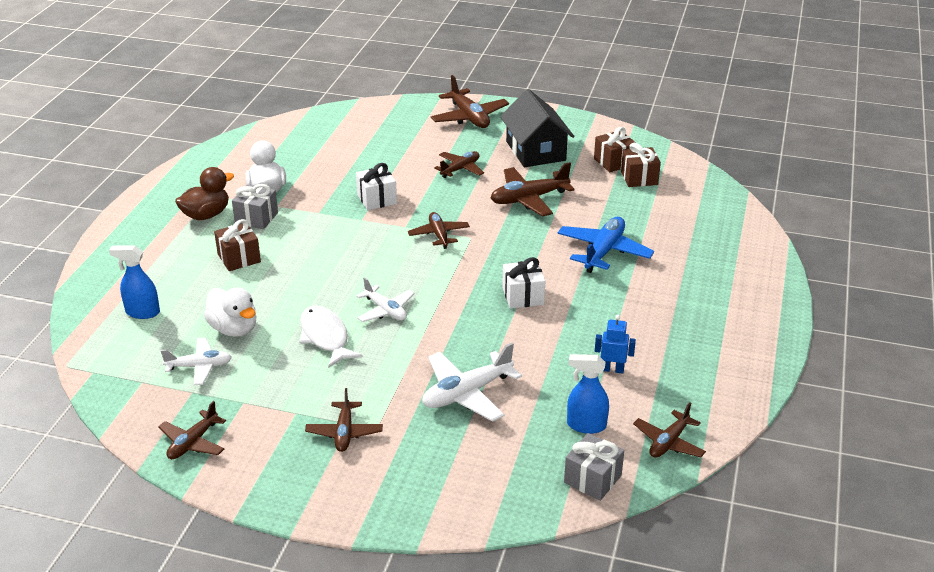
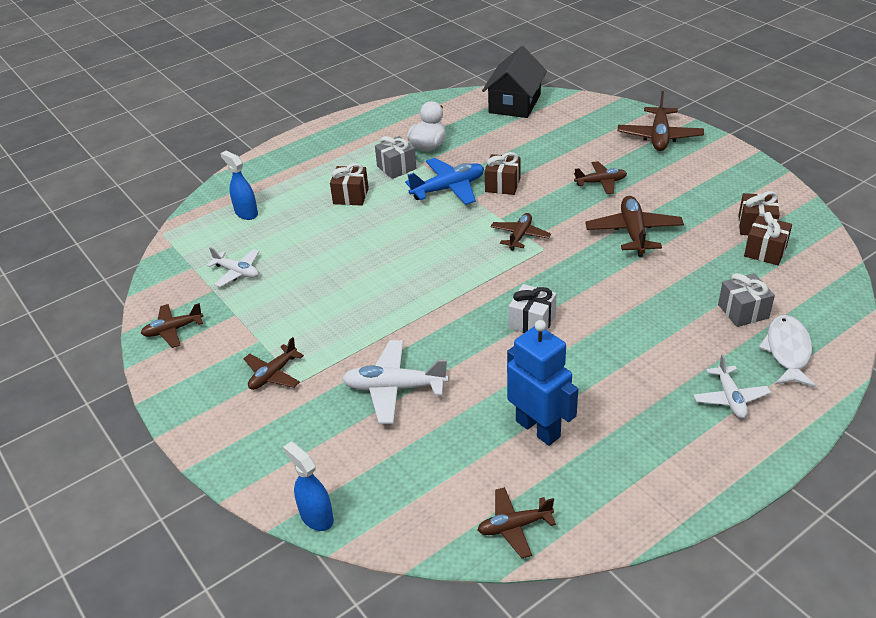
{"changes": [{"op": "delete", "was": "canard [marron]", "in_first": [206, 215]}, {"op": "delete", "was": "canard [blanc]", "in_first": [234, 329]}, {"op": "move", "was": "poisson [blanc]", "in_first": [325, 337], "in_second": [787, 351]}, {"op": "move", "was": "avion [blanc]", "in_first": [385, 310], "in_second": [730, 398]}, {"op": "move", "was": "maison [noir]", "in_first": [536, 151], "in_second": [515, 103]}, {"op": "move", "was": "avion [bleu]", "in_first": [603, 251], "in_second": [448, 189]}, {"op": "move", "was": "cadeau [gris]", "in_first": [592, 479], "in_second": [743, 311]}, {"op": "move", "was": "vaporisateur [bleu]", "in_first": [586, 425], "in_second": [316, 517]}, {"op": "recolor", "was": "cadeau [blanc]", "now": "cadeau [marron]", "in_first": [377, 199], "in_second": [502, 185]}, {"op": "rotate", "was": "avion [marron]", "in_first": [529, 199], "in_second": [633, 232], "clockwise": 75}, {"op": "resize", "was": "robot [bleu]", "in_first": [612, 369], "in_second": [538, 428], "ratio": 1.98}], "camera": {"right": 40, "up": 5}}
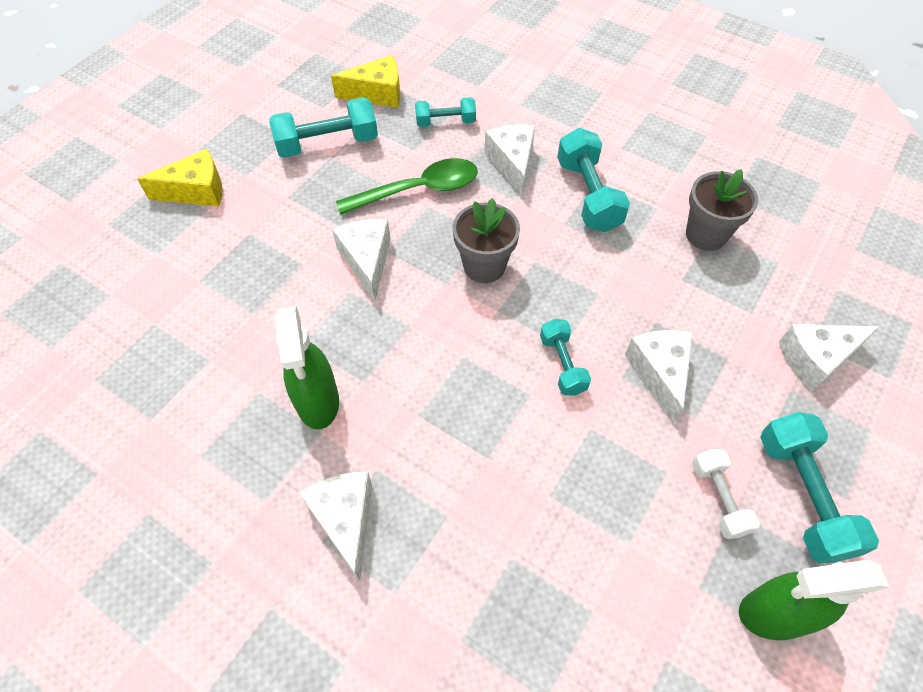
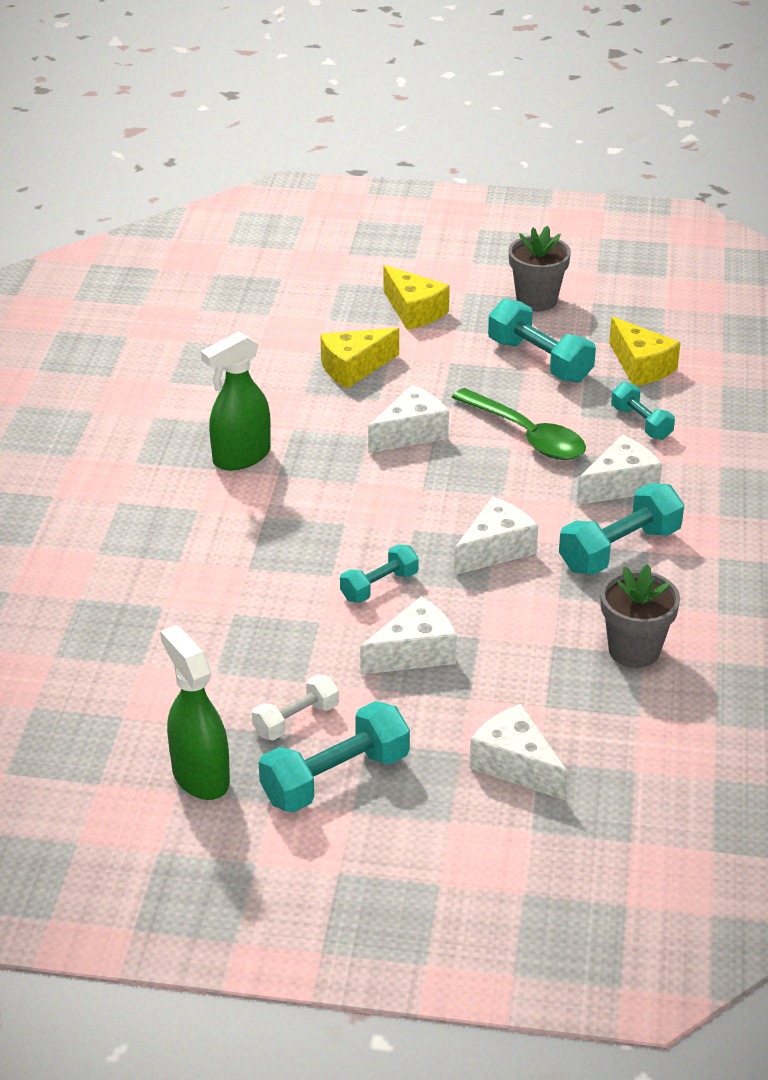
{"changes": [{"op": "insert", "now": "fromage [jaune]", "in_second": [354, 368]}, {"op": "move", "was": "fromage [blanc]", "in_first": [345, 520], "in_second": [495, 549]}, {"op": "move", "was": "pot de fleurs [gris]", "in_first": [484, 266], "in_second": [536, 300]}], "camera": {"right": 65, "up": -20}}
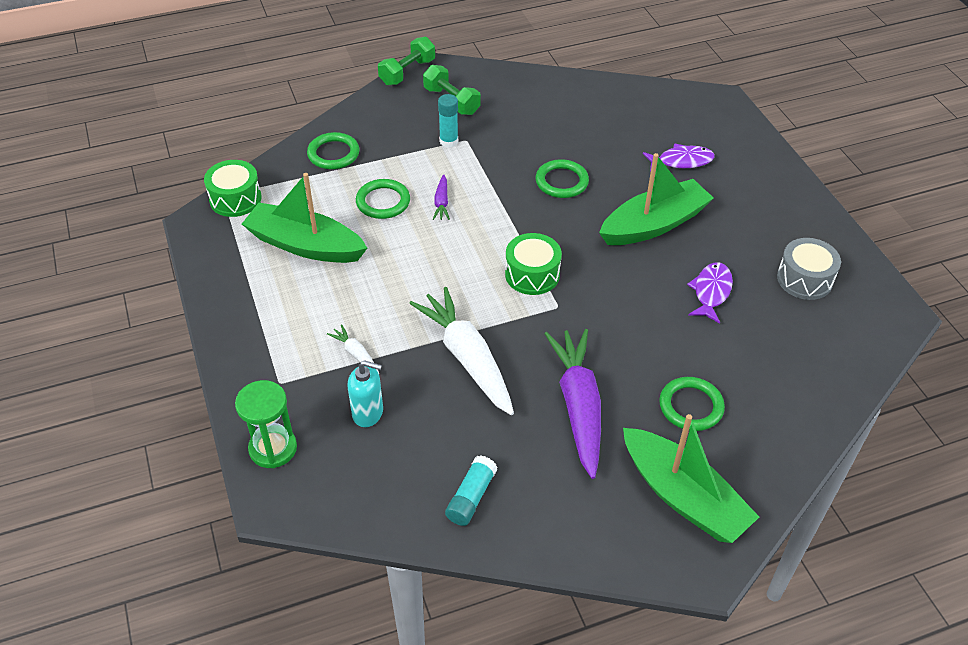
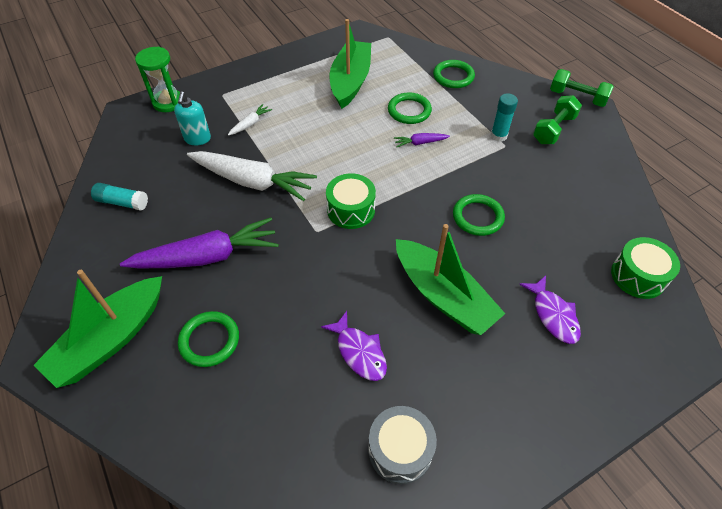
{"changes": [{"op": "move", "was": "tambour [vert]", "in_first": [235, 199], "in_second": [638, 276]}, {"op": "rotate", "was": "carotte [blanc]", "in_first": [467, 357], "in_second": [253, 182], "clockwise": 60}, {"op": "rotate", "was": "poisson [violet]", "in_first": [711, 292], "in_second": [359, 352], "clockwise": 45}], "camera": {"right": 80, "up": 5}}
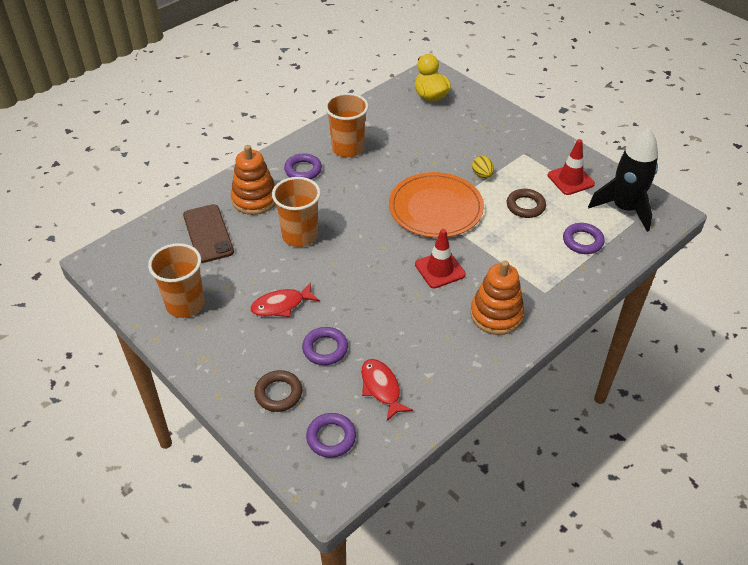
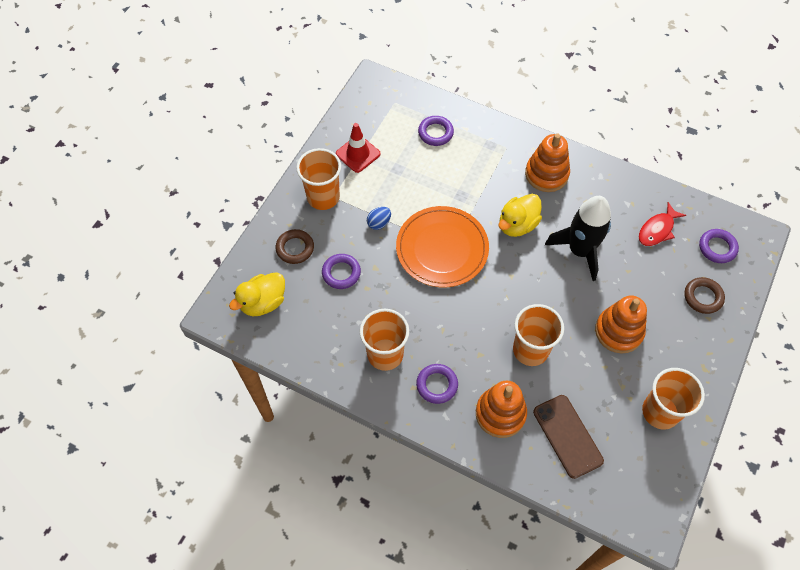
{"changes": [{"op": "insert", "now": "gobelet [orange]", "in_second": [323, 197]}, {"op": "move", "was": "anneau [violet]", "in_first": [325, 349], "in_second": [341, 273]}, {"op": "move", "was": "anneau [marron]", "in_first": [525, 206], "in_second": [295, 248]}, {"op": "move", "was": "fusée [noir]", "in_first": [624, 208], "in_second": [580, 250]}, {"op": "replace", "was": "poisson [rouge]", "now": "jouet à empiler [orange]", "in_first": [281, 305], "in_second": [618, 331]}, {"op": "replace", "was": "cône de chantier [rouge]", "now": "canard [jaune]", "in_first": [440, 269], "in_second": [517, 225]}, {"op": "recolor", "was": "œuf [jaune]", "now": "œuf [bleu]", "in_first": [482, 175], "in_second": [379, 223]}, {"op": "rotate", "was": "téléphone [marron]", "in_first": [208, 233], "in_second": [567, 436], "clockwise": -75}], "camera": {"right": -110, "up": 15}}
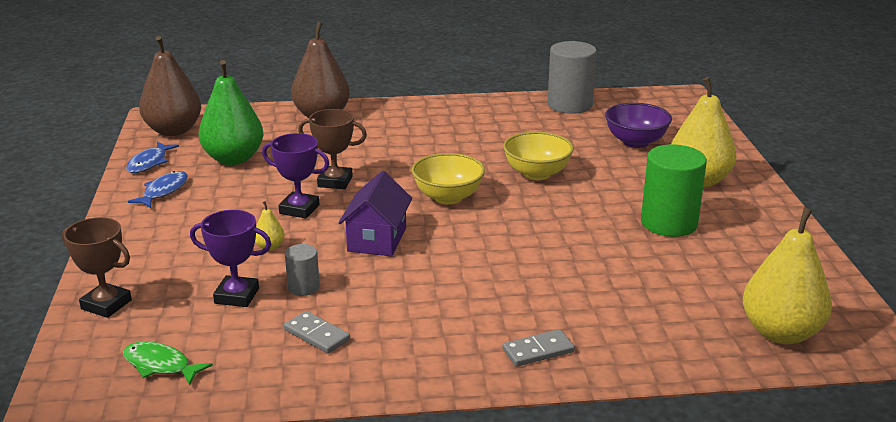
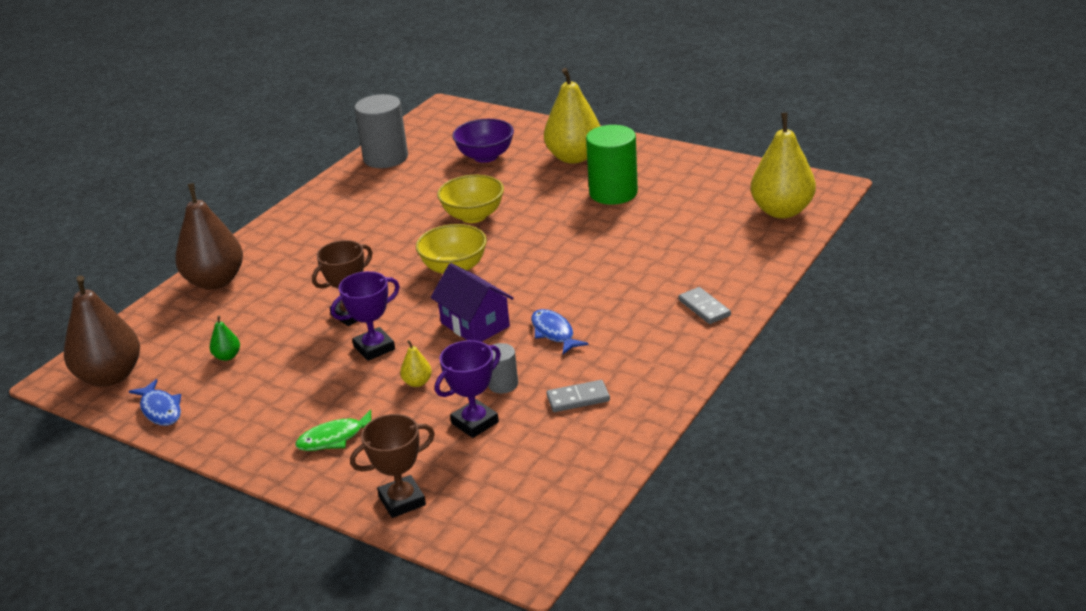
{"changes": [{"op": "move", "was": "poisson [vert]", "in_first": [160, 365], "in_second": [334, 438]}, {"op": "move", "was": "poisson [bleu]", "in_first": [164, 191], "in_second": [554, 333]}, {"op": "rotate", "was": "domino [gris]", "in_first": [538, 351], "in_second": [704, 308], "clockwise": -45}, {"op": "resize", "was": "poire [vert]", "in_first": [233, 159], "in_second": [227, 356], "ratio": 0.42}], "camera": {"right": -50, "up": 5}}
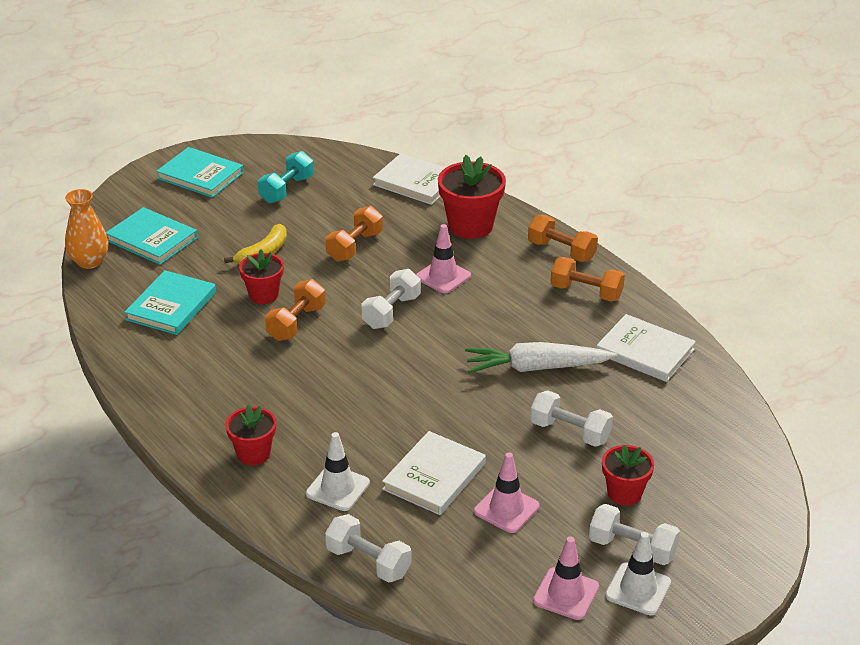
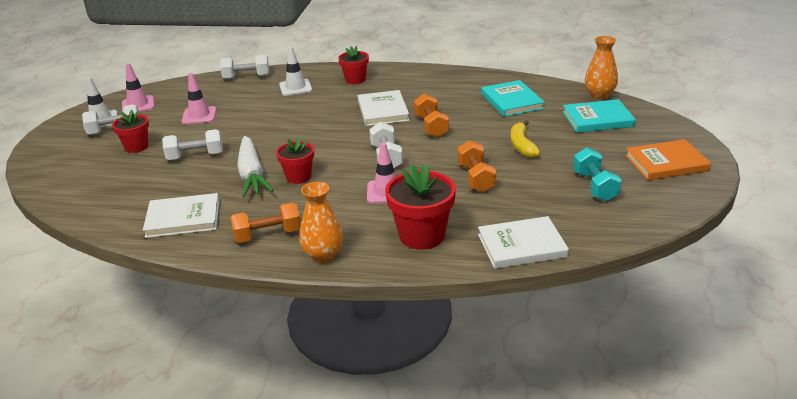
{"changes": [{"op": "move", "was": "pot de fleurs [rouge]", "in_first": [263, 295], "in_second": [298, 177]}, {"op": "move", "was": "livre [blanc]", "in_first": [434, 476], "in_second": [383, 111]}, {"op": "replace", "was": "haltère [orange]", "now": "vase [orange]", "in_first": [561, 251], "in_second": [323, 255]}, {"op": "recolor", "was": "livre [turquoise]", "now": "livre [orange]", "in_first": [200, 175], "in_second": [666, 163]}, {"op": "rotate", "was": "carotte [blanc]", "in_first": [536, 368], "in_second": [252, 174], "clockwise": 120}], "camera": {"right": 140, "up": -5}}
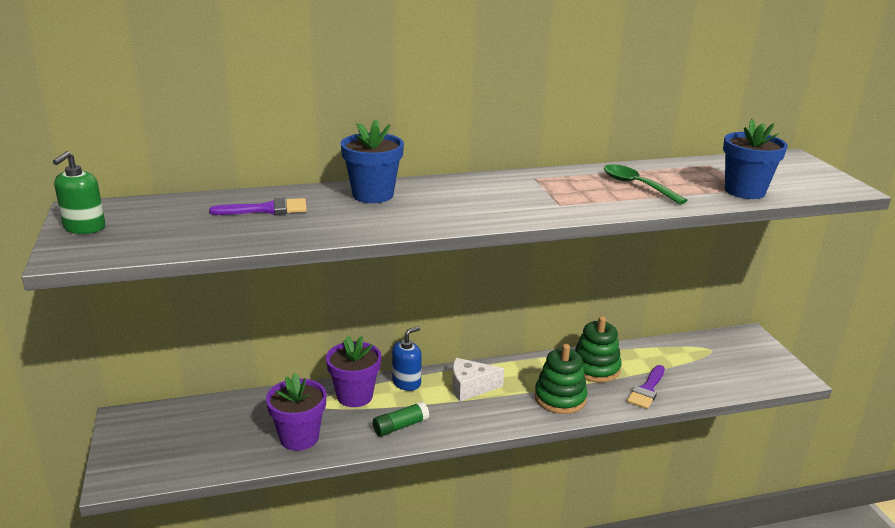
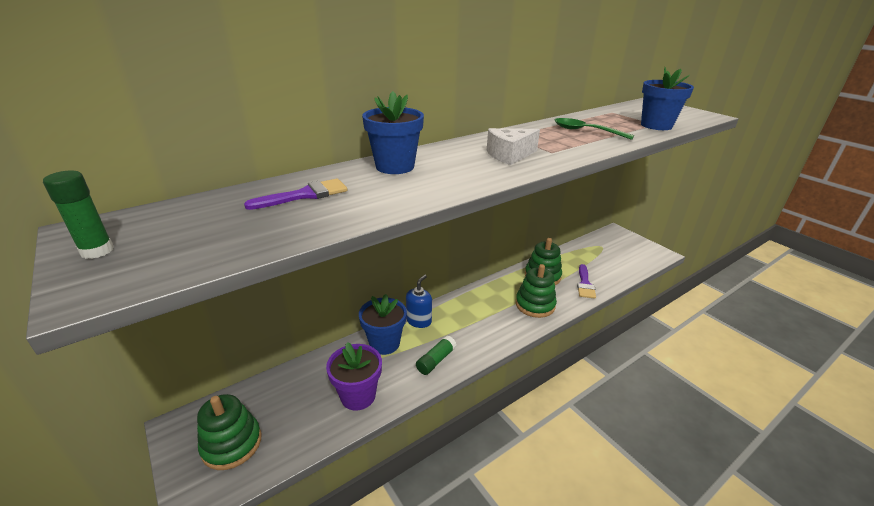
{"changes": [{"op": "insert", "now": "jouet à empiler [vert]", "in_second": [232, 444]}, {"op": "move", "was": "fromage [blanc]", "in_first": [470, 387], "in_second": [509, 155]}, {"op": "replace", "was": "distributeur de savon [vert]", "now": "bâton de colle [vert]", "in_first": [84, 227], "in_second": [97, 251]}, {"op": "recolor", "was": "pot de fleurs [violet]", "now": "pot de fleurs [bleu]", "in_first": [354, 396], "in_second": [384, 343]}], "camera": {"right": -20, "up": 5}}
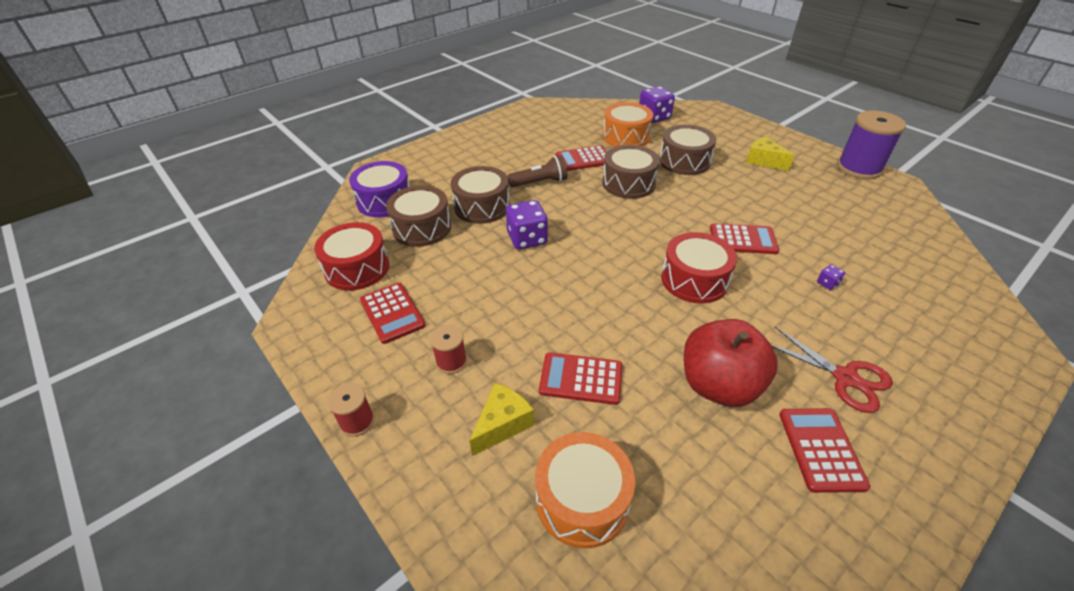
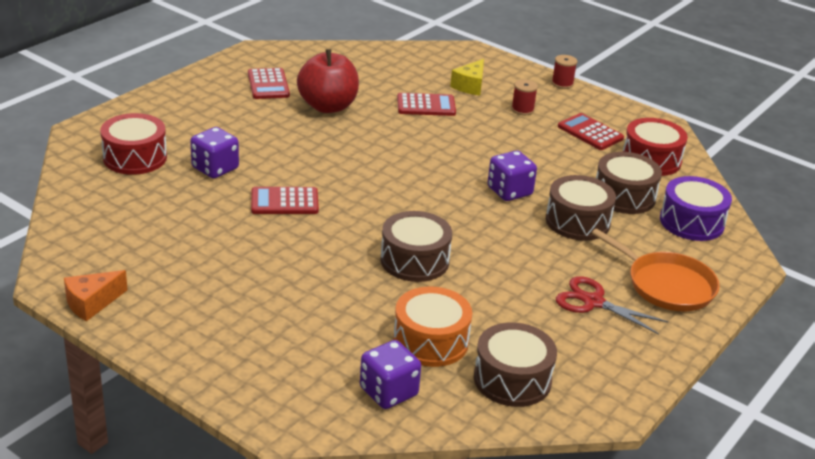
{"changes": [{"op": "delete", "was": "lampe de poche [marron]", "in_first": [540, 182]}, {"op": "delete", "was": "tambour [orange]", "in_first": [582, 500]}, {"op": "delete", "was": "calculatrice [rouge]", "in_first": [583, 159]}, {"op": "delete", "was": "fromage [jaune]", "in_first": [763, 161]}, {"op": "insert", "now": "poêle [orange]", "in_second": [667, 285]}, {"op": "move", "was": "tambour [marron]", "in_first": [684, 161], "in_second": [512, 379]}, {"op": "move", "was": "tambour [rouge]", "in_first": [694, 280], "in_second": [135, 157]}, {"op": "move", "was": "ciseaux [rouge]", "in_first": [845, 378], "in_second": [593, 302]}, {"op": "replace", "was": "bobine [violet]", "now": "fromage [orange]", "in_first": [859, 168], "in_second": [91, 303]}, {"op": "resize", "was": "dé [violet]", "in_first": [827, 283], "in_second": [215, 168], "ratio": 2.23}], "camera": {"right": 165, "up": -10}}
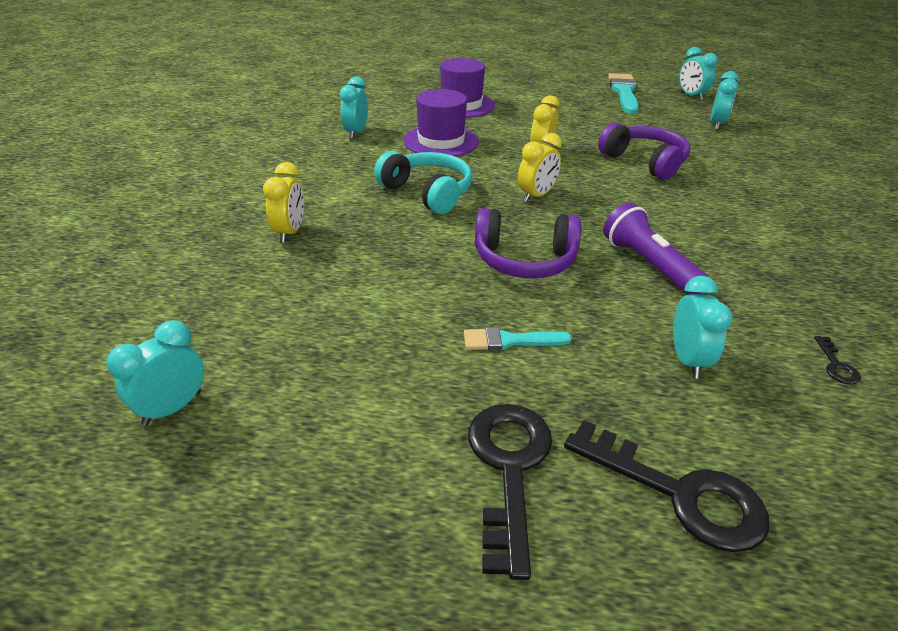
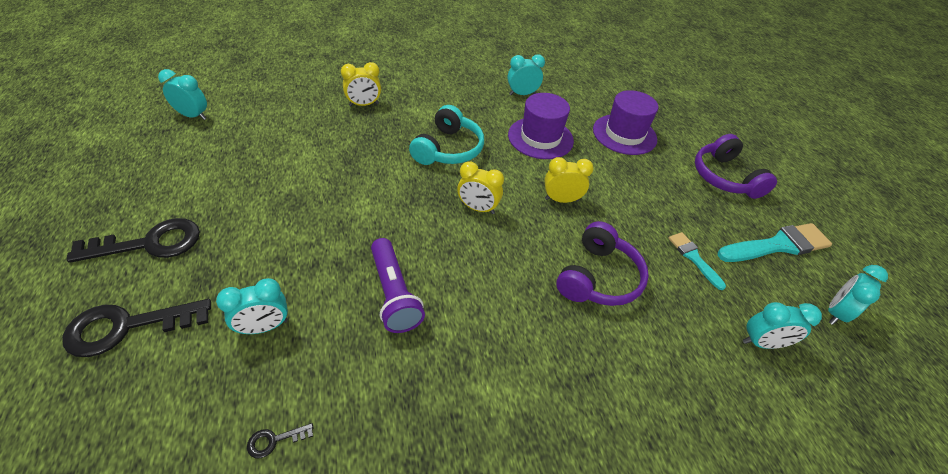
{"changes": [{"op": "move", "was": "pinceau [turquoise]", "in_first": [510, 341], "in_second": [693, 258]}, {"op": "move", "was": "casque audio [violet]", "in_first": [524, 260], "in_second": [724, 177]}, {"op": "rotate", "was": "clé [noir]", "in_first": [680, 493], "in_second": [126, 327], "clockwise": 60}, {"op": "rotate", "was": "lampe de poche [violet]", "in_first": [649, 265], "in_second": [394, 294], "clockwise": 120}], "camera": {"right": 65, "up": 10}}
